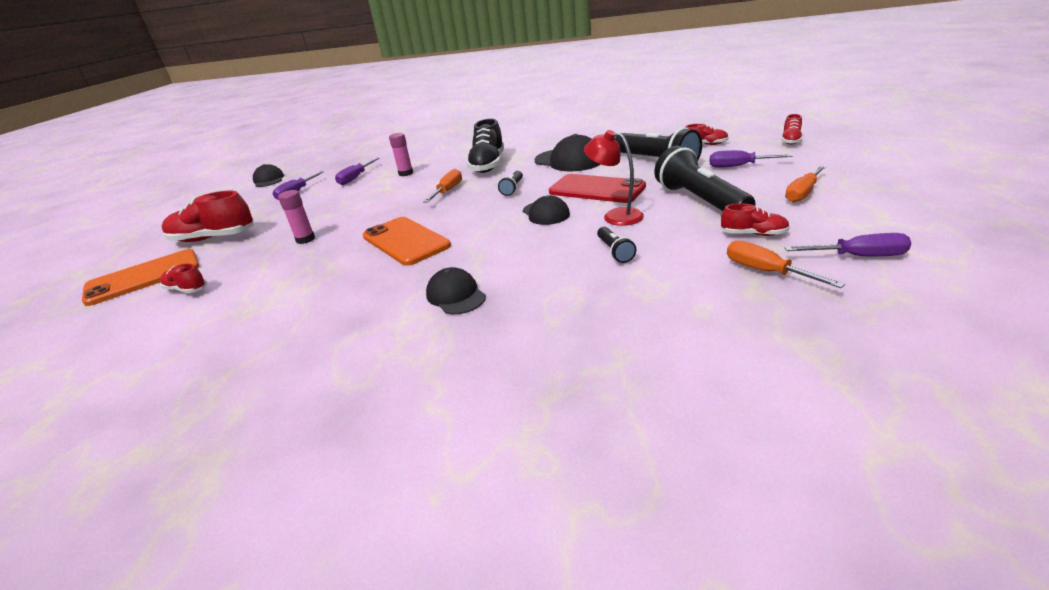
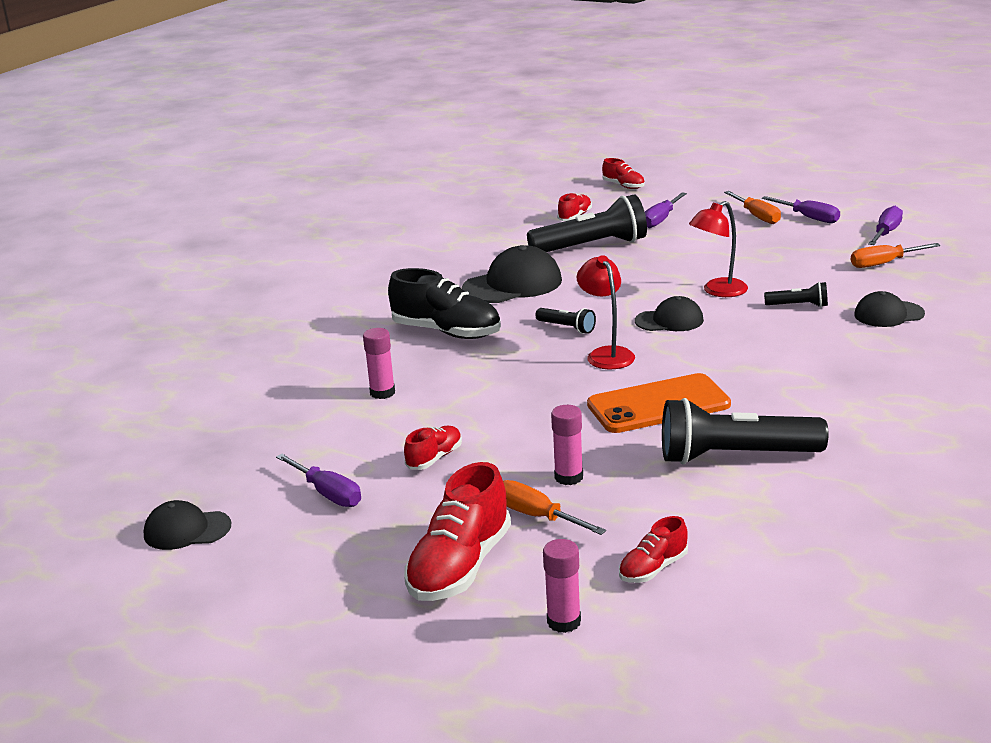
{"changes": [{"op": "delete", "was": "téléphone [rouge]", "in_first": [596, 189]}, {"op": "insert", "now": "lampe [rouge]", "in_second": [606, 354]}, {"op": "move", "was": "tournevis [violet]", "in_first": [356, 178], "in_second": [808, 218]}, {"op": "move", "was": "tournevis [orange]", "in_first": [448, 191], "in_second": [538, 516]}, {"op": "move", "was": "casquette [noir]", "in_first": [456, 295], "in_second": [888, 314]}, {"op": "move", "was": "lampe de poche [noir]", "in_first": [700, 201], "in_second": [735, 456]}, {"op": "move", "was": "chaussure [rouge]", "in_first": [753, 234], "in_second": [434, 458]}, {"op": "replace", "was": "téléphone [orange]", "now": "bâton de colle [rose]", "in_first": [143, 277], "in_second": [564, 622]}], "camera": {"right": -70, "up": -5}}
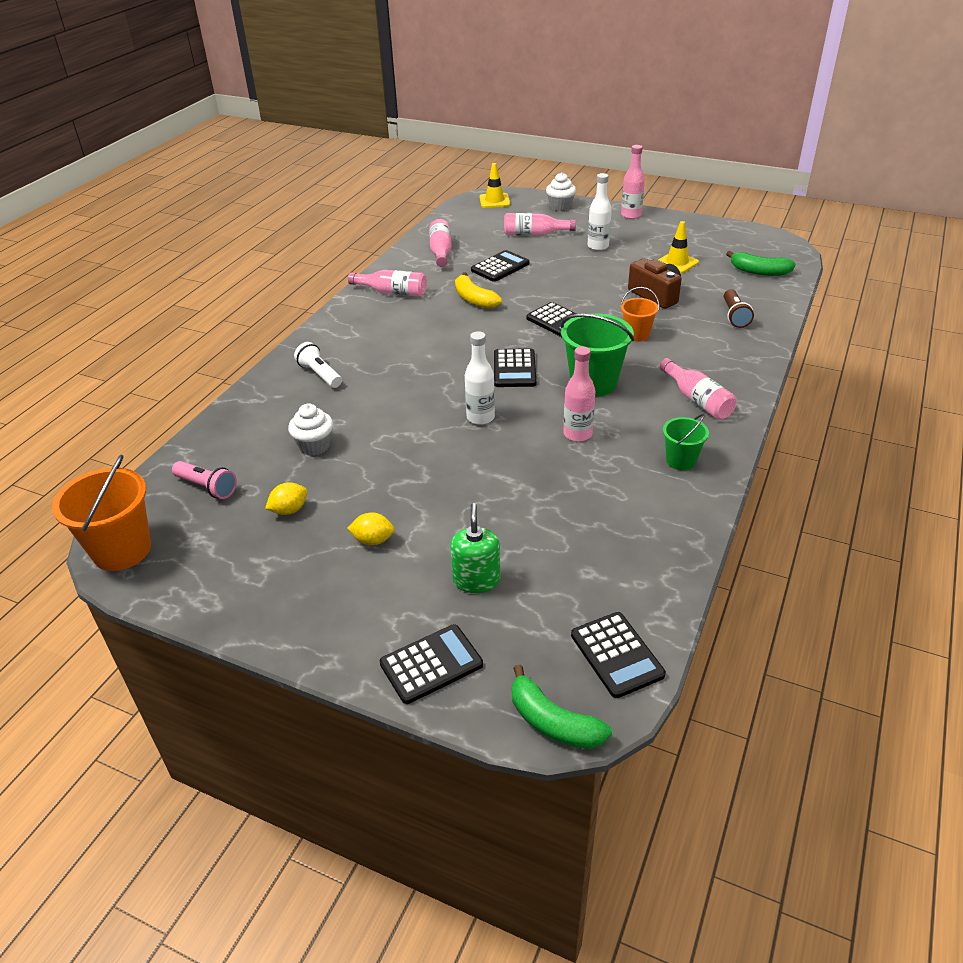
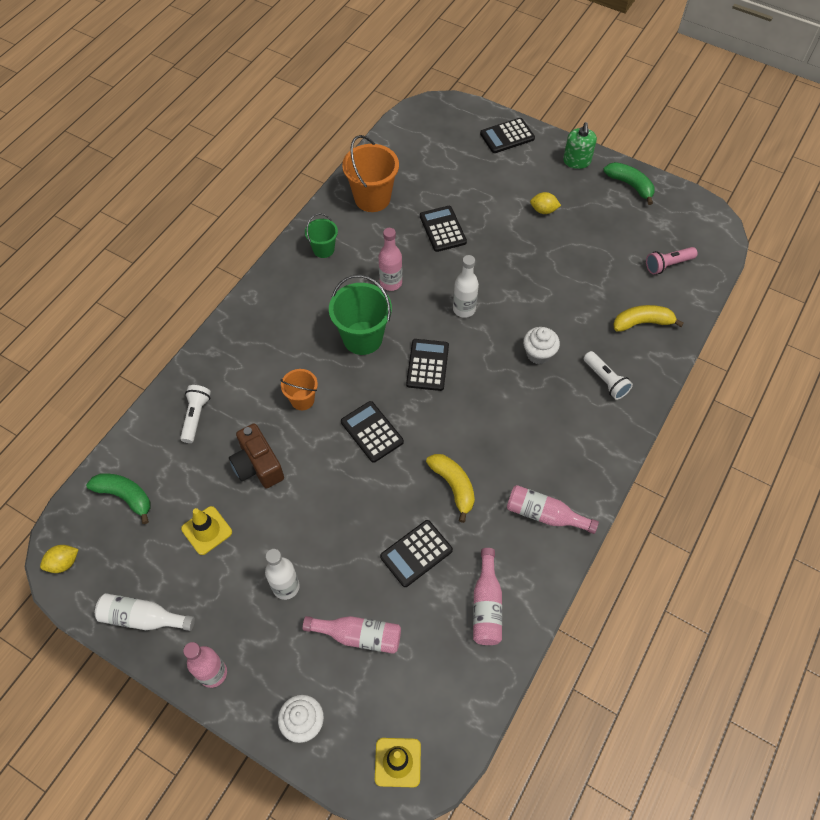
{"changes": [{"op": "delete", "was": "bouteille [rose]", "in_first": [697, 400]}, {"op": "insert", "now": "bouteille [blanc]", "in_second": [143, 618]}, {"op": "insert", "now": "banane [jaune]", "in_second": [642, 323]}, {"op": "move", "was": "seau [orange]", "in_first": [122, 550], "in_second": [372, 198]}, {"op": "move", "was": "citron [jaune]", "in_first": [289, 510], "in_second": [64, 563]}, {"op": "move", "was": "muffin [blanc]", "in_first": [314, 446], "in_second": [538, 354]}, {"op": "move", "was": "distributeur de savon [vert]", "in_first": [476, 580], "in_second": [576, 161]}, {"op": "move", "was": "banane [vert]", "in_first": [553, 722], "in_second": [630, 185]}, {"op": "move", "was": "calculatrice [noir]", "in_first": [616, 655], "in_second": [443, 229]}, {"op": "recolor", "was": "lampe de poche [marron]", "now": "lampe de poche [blanc]", "in_first": [734, 316], "in_second": [196, 417]}, {"op": "rotate", "was": "lampe de poche [rose]", "in_first": [207, 487], "in_second": [668, 265], "clockwise": -60}], "camera": {"right": -175, "up": 20}}
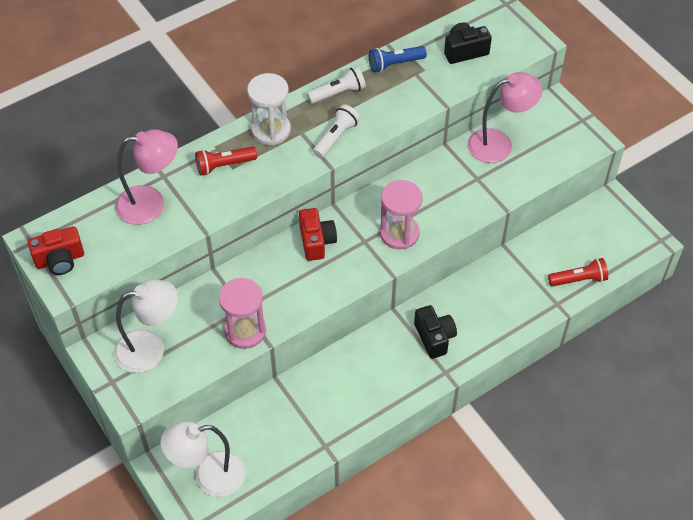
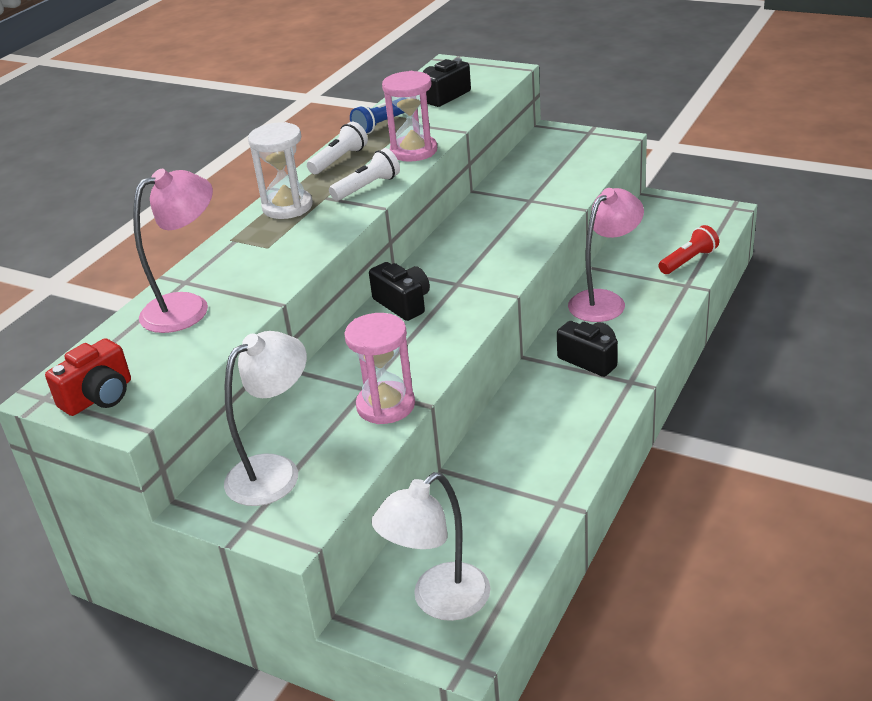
{"changes": [{"op": "delete", "was": "lampe de poche [rouge]", "in_first": [224, 165]}, {"op": "move", "was": "sablier [rose]", "in_first": [399, 233], "in_second": [413, 151]}, {"op": "move", "was": "lampe [rose]", "in_first": [499, 144], "in_second": [604, 301]}, {"op": "recolor", "was": "appareil photo [rouge]", "now": "appareil photo [noir]", "in_first": [316, 241], "in_second": [403, 304]}, {"op": "rotate", "was": "lampe de poche [blanc]", "in_first": [336, 137], "in_second": [367, 187], "clockwise": 45}], "camera": {"right": -25, "up": -20}}
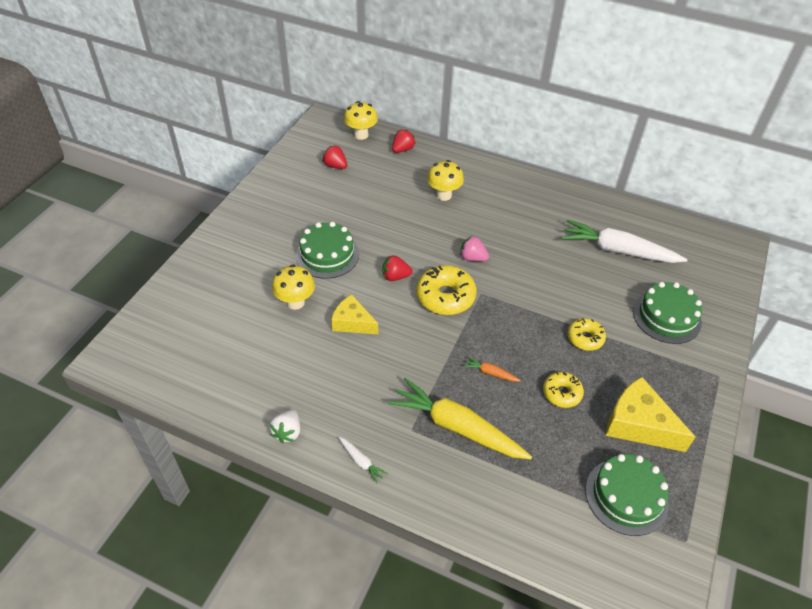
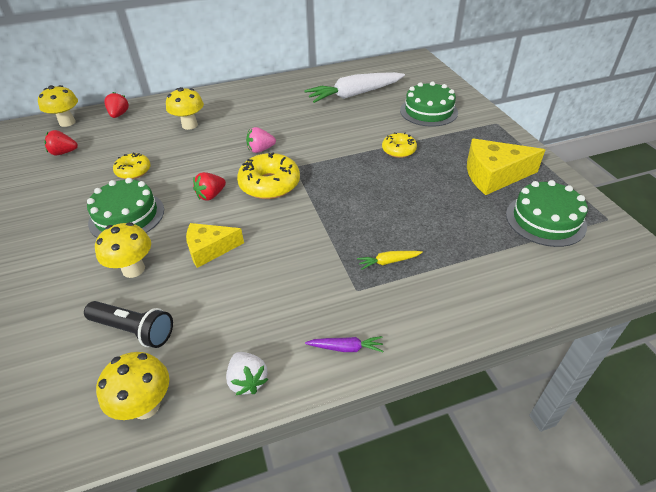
{"changes": [{"op": "delete", "was": "carotte [orange]", "in_first": [490, 373]}, {"op": "insert", "now": "lampe de poche [noir]", "in_second": [134, 330]}, {"op": "insert", "now": "champignon [jaune]", "in_second": [146, 405]}, {"op": "move", "was": "beignet [jaune]", "in_first": [562, 393], "in_second": [133, 171]}, {"op": "recolor", "was": "carotte [blanc]", "now": "carotte [violet]", "in_first": [361, 461], "in_second": [346, 348]}, {"op": "resize", "was": "carotte [jaune]", "in_first": [457, 427], "in_second": [388, 262], "ratio": 0.41}], "camera": {"right": -40, "up": -5}}
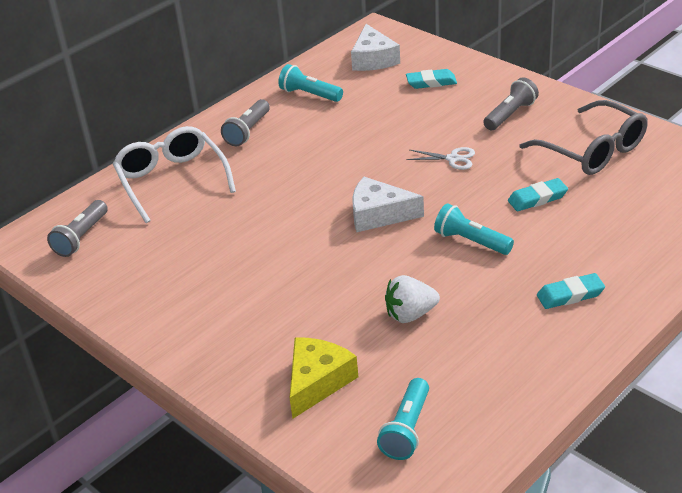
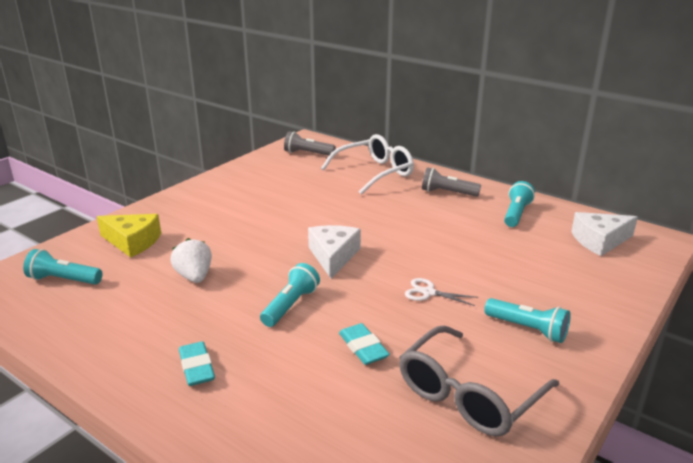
{"changes": [{"op": "delete", "was": "gomme [turquoise]", "in_first": [431, 82]}, {"op": "recolor", "was": "lampe de poche [gris]", "now": "lampe de poche [turquoise]", "in_first": [510, 114], "in_second": [528, 329]}, {"op": "rotate", "was": "ciseaux [blanc]", "in_first": [453, 159], "in_second": [428, 292], "clockwise": 105}], "camera": {"right": 80, "up": -10}}
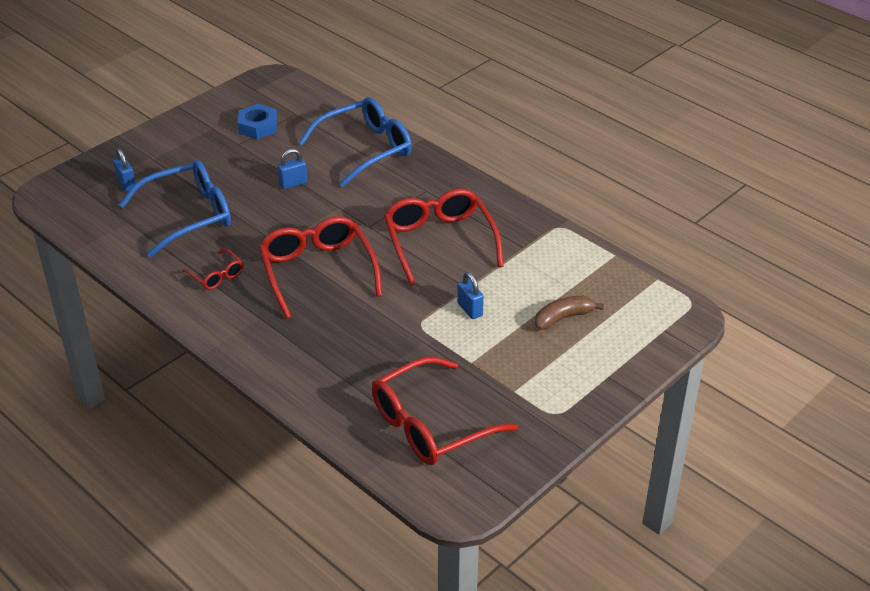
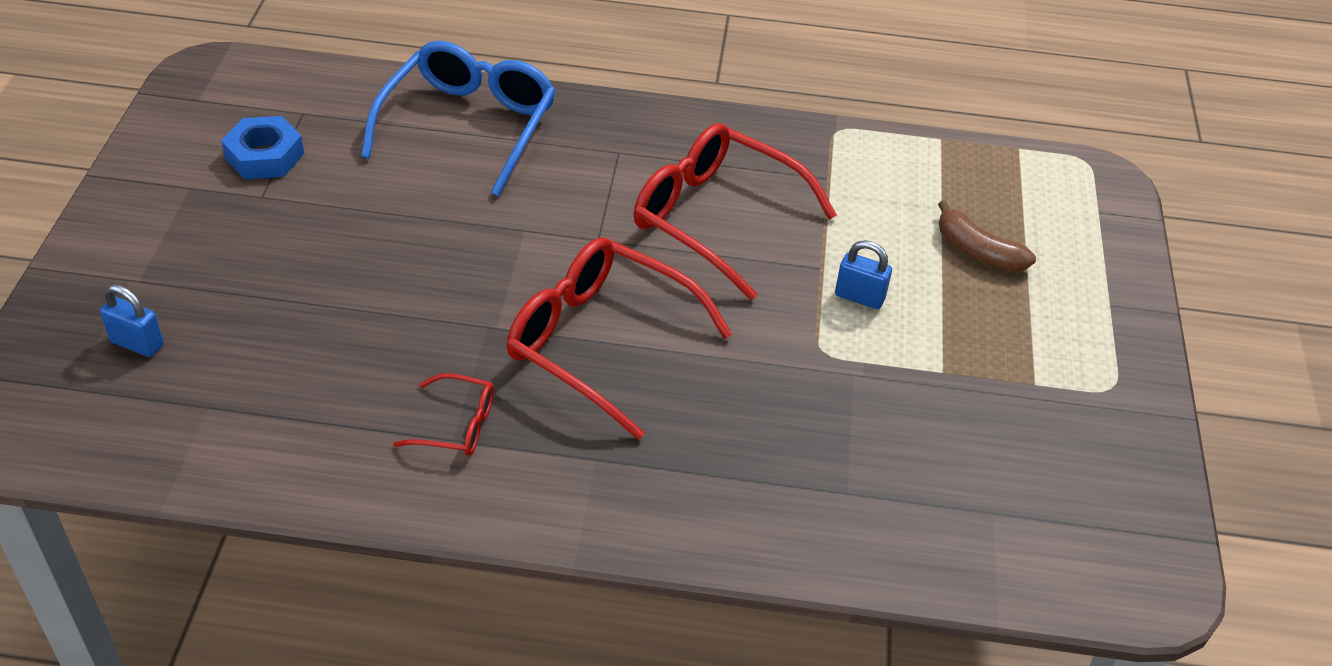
{"changes": [{"op": "delete", "was": "lunettes [bleu]", "in_first": [188, 216]}, {"op": "delete", "was": "cadenas [bleu]", "in_first": [293, 183]}, {"op": "delete", "was": "lunettes [rouge]", "in_first": [430, 425]}, {"op": "rotate", "was": "banane [marron]", "in_first": [563, 318], "in_second": [977, 252], "clockwise": -75}], "camera": {"right": -40, "up": 5}}
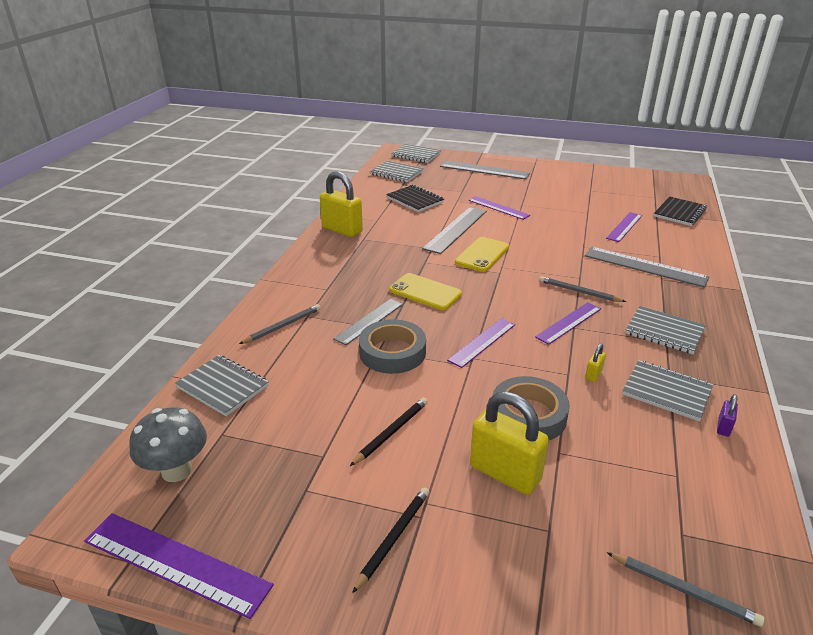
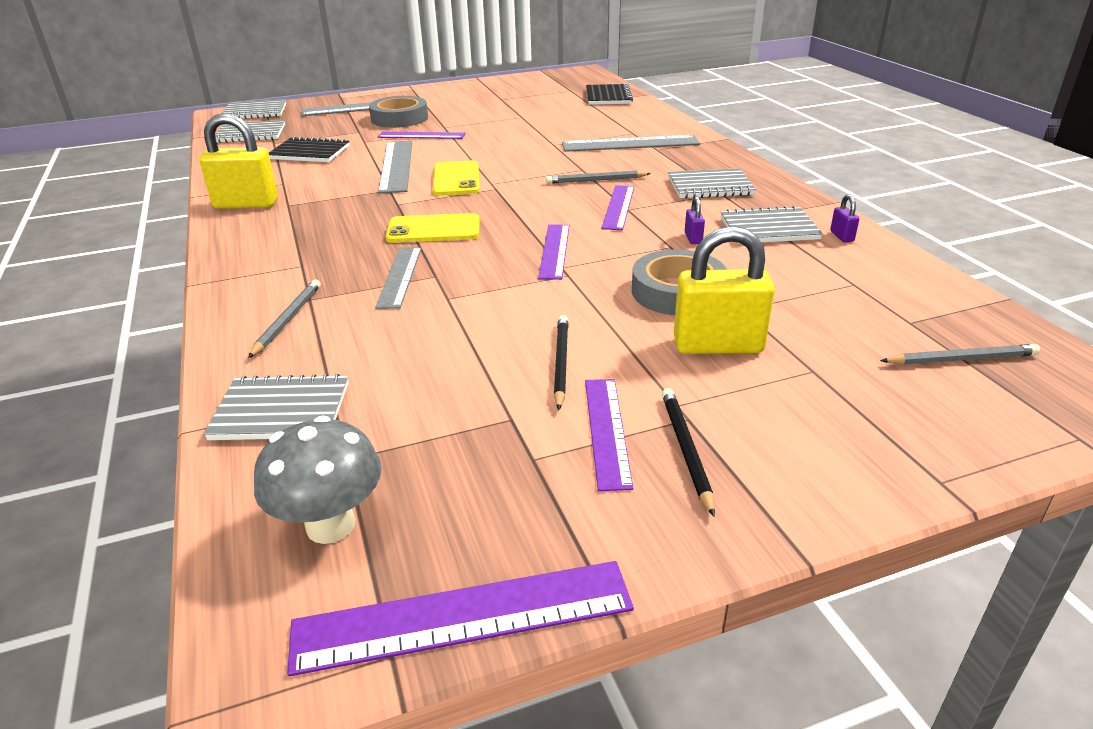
{"changes": [{"op": "move", "was": "ruban adhésif [gris]", "in_first": [392, 352], "in_second": [399, 118]}, {"op": "move", "was": "règle [violet]", "in_first": [624, 227], "in_second": [607, 431]}, {"op": "recolor", "was": "cadenas [jaune]", "now": "cadenas [violet]", "in_first": [593, 374], "in_second": [693, 238]}], "camera": {"right": -35, "up": 0}}
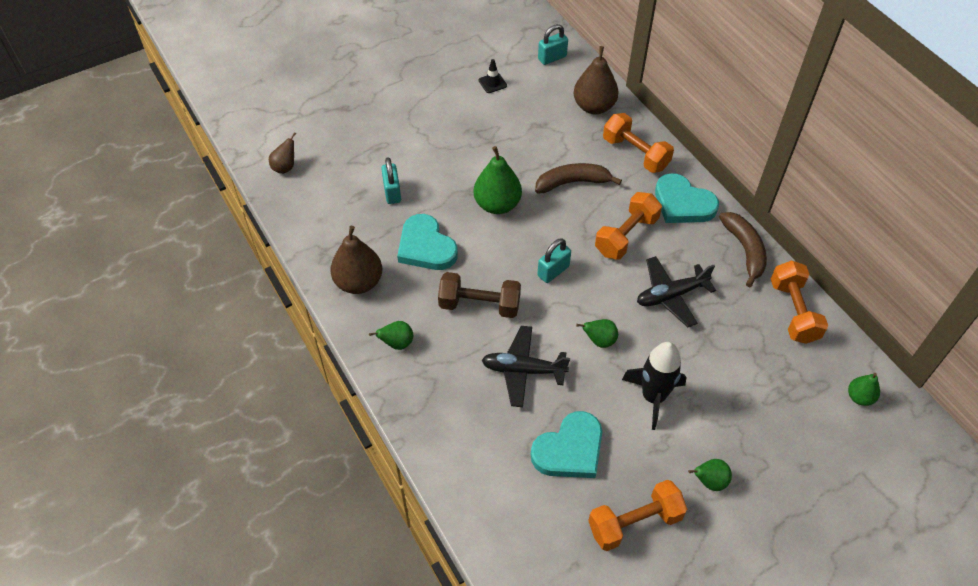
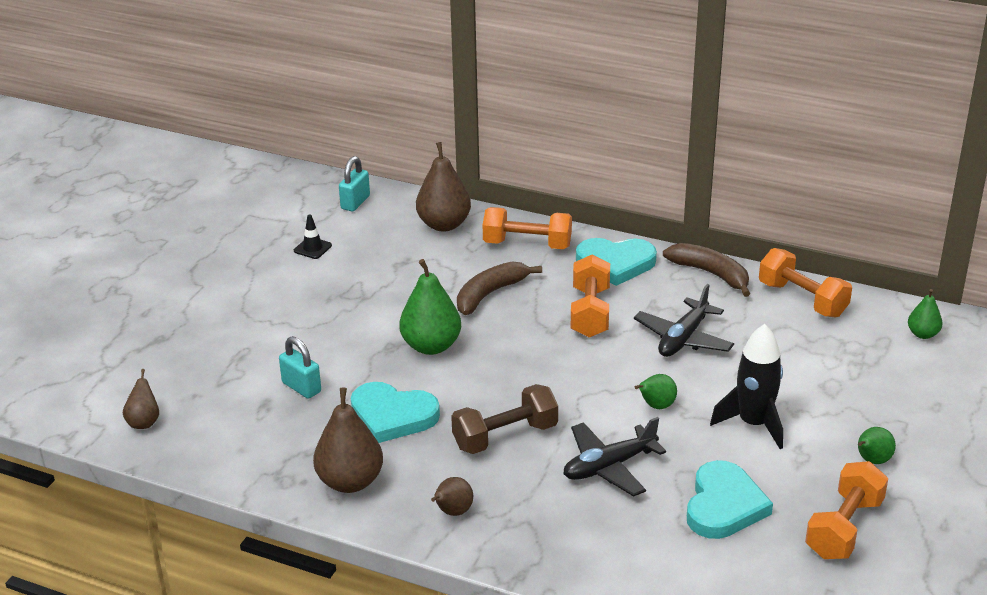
{"changes": [{"op": "delete", "was": "cadenas [turquoise]", "in_first": [553, 271]}, {"op": "recolor", "was": "poire [vert]", "now": "poire [marron]", "in_first": [397, 343], "in_second": [452, 512]}], "camera": {"right": -35, "up": -20}}
